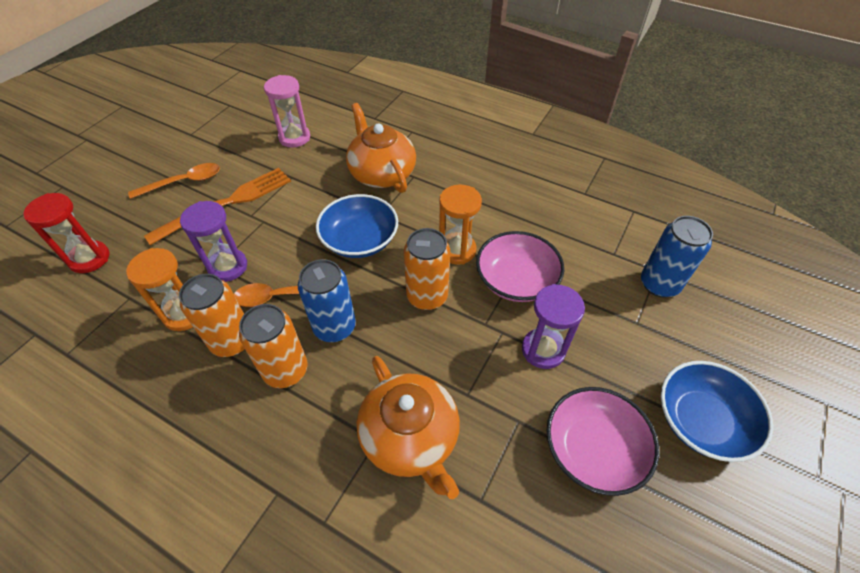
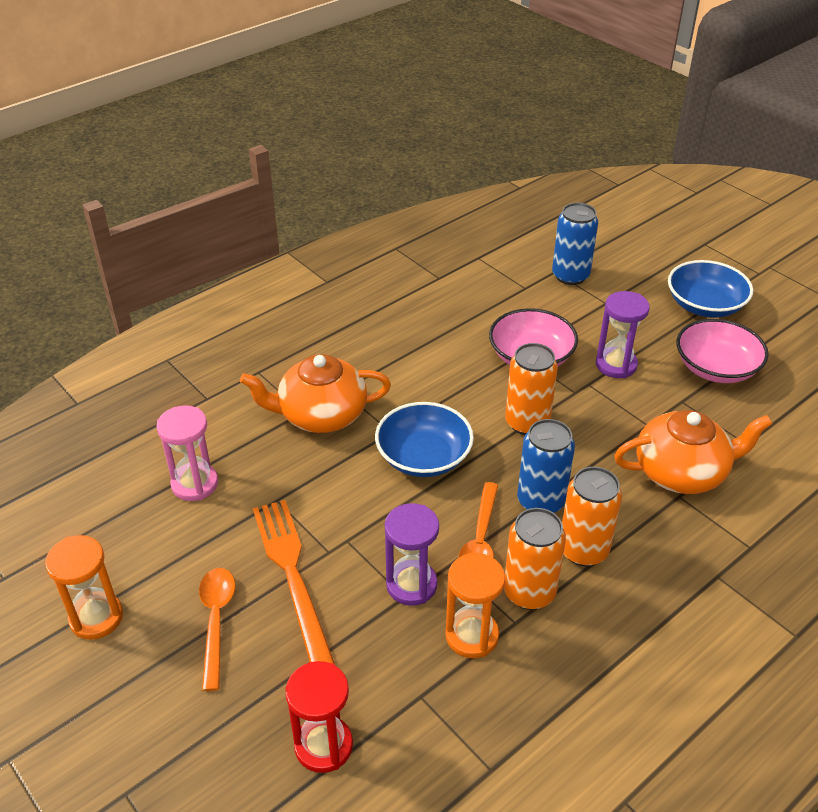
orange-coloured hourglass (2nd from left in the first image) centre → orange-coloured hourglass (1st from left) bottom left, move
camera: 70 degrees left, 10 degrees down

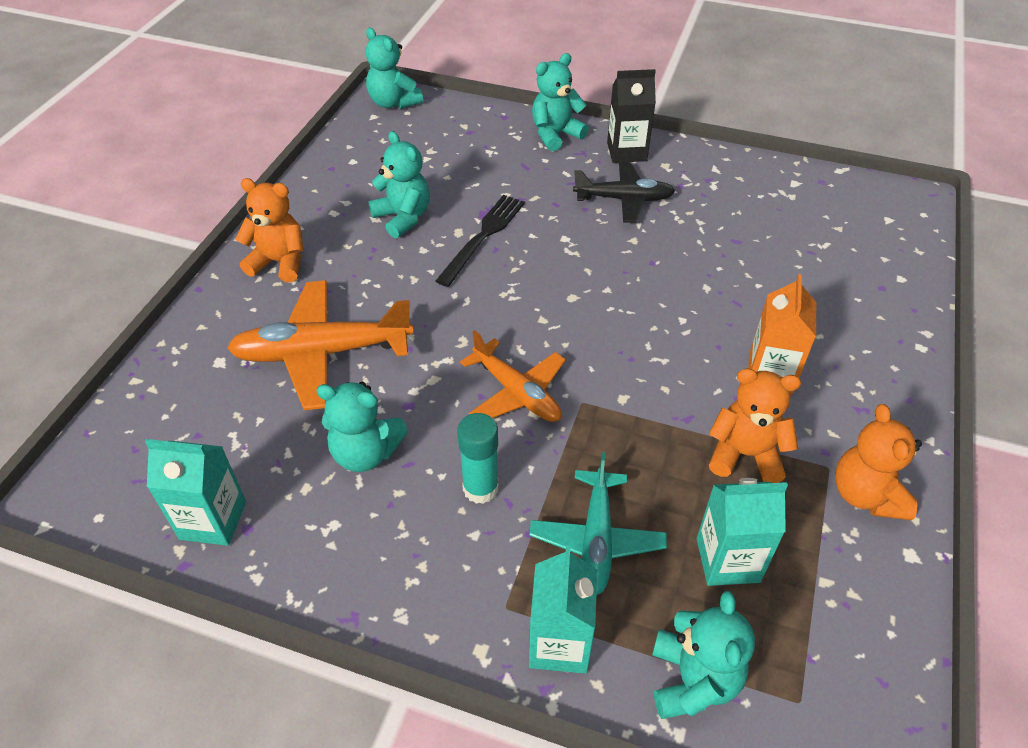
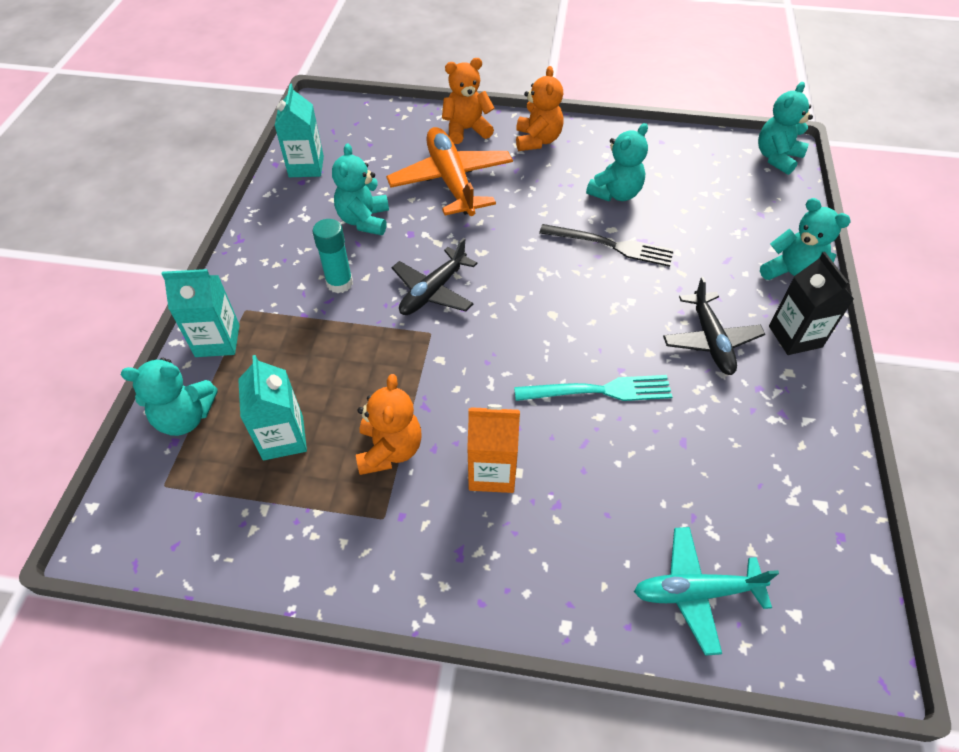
orange-coloured plane (2nd from left) centre → jet-black plane (1st from left) centre
aqua plane bottom centre → aqua plane bottom right, move
orange-coloured teddy (3rd from left in the first image) middle right → orange-coloured teddy (2nd from left) top centre, move
- → aqua table fork centre
camera: 80 degrees right, 5 degrees up

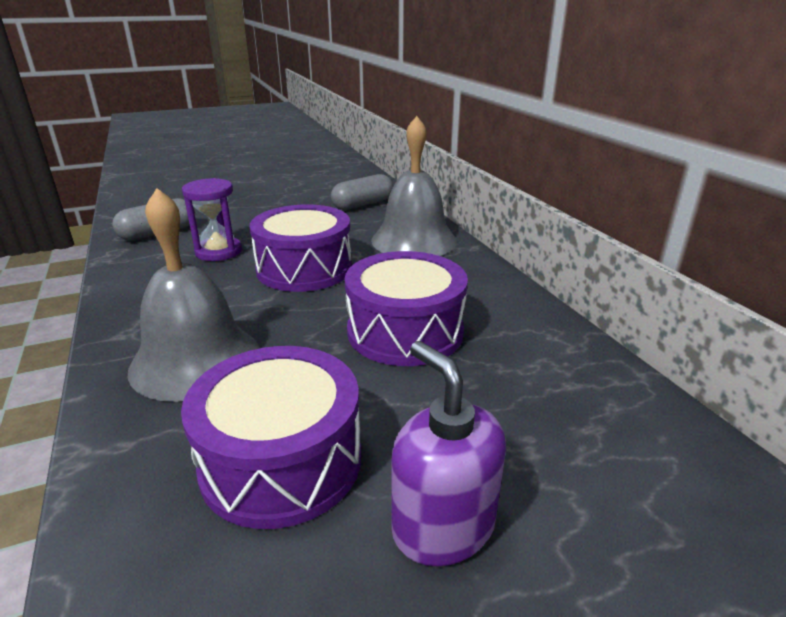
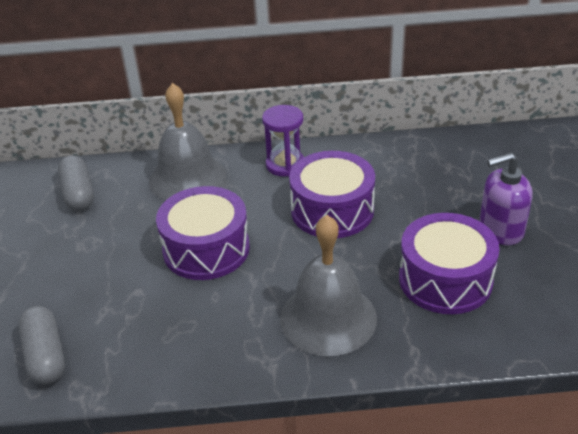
violet hourglass middle left → violet hourglass top centre, move
camera: 70 degrees left, 10 degrees up

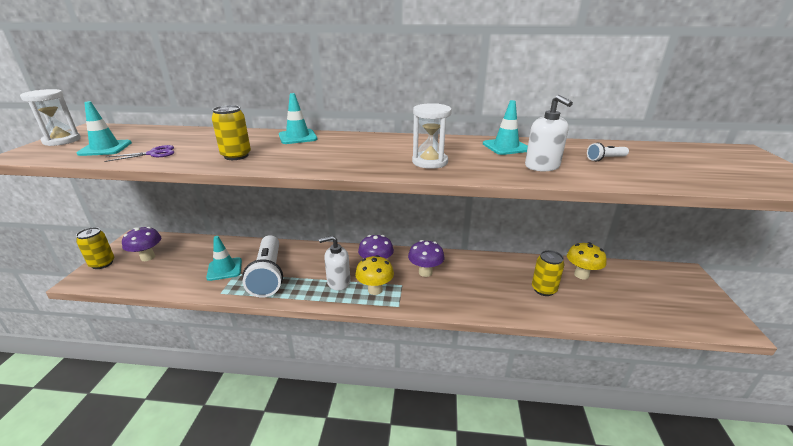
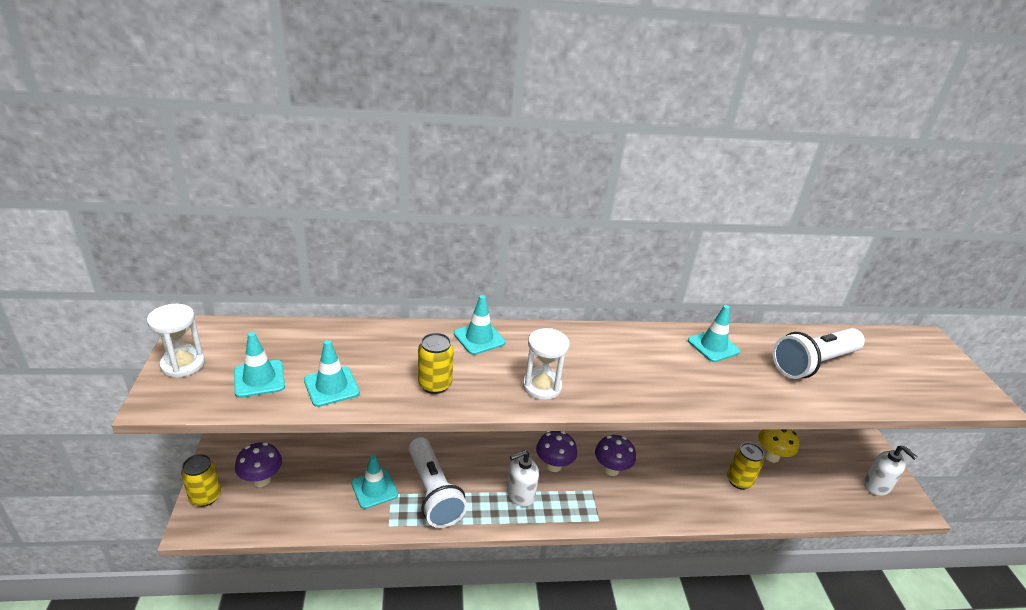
violet pair of scissors middle left → aqua road cone (2nd from left) middle left
bright yellow fungus (1st from left) centre → -
snow-white hourglass (2nd from left) top centre → snow-white hourglass (2nd from left) centre, move
snow-white pump bottle (2nd from left) top right → snow-white pump bottle (2nd from left) bottom right, move
snow-white torch (2nd from left) middle right, x2.46
camera: 15 degrees left, 5 degrees up

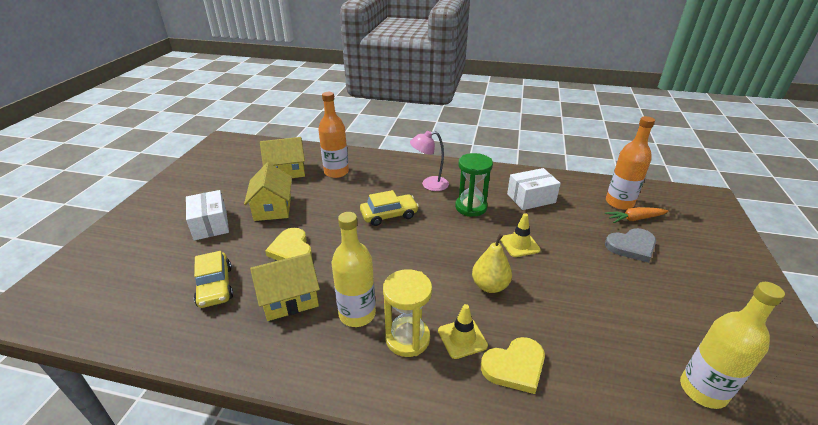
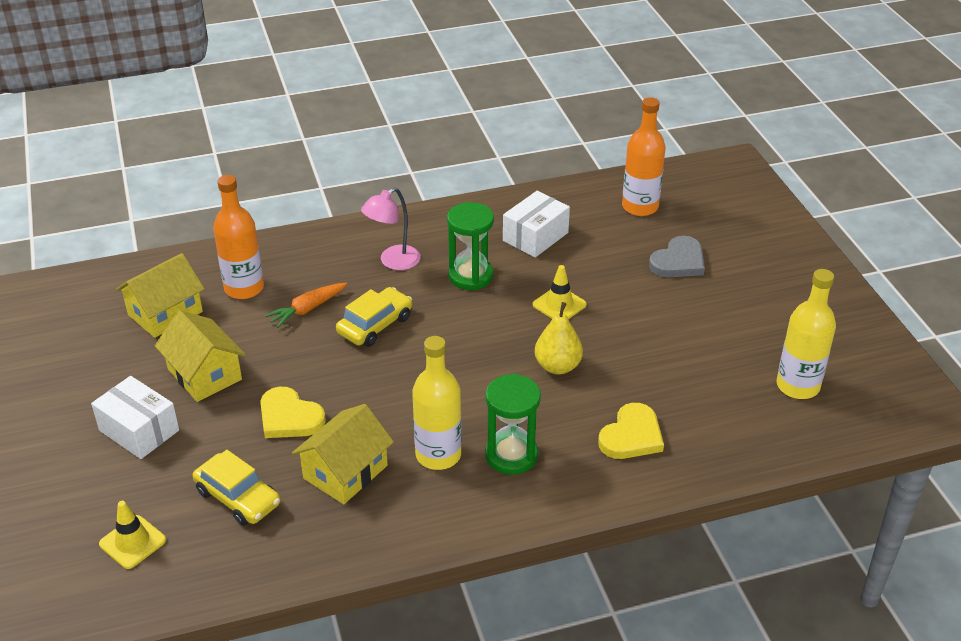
bright yellow hourglass bottom centre → leaf-green hourglass (2nd from left) centre
bright yellow road cone (1st from left) bottom centre → bright yellow road cone (1st from left) bottom left, move
orange-coloured toy carrot middle right → orange-coloured toy carrot middle left, move
camera: 30 degrees left, 5 degrees up

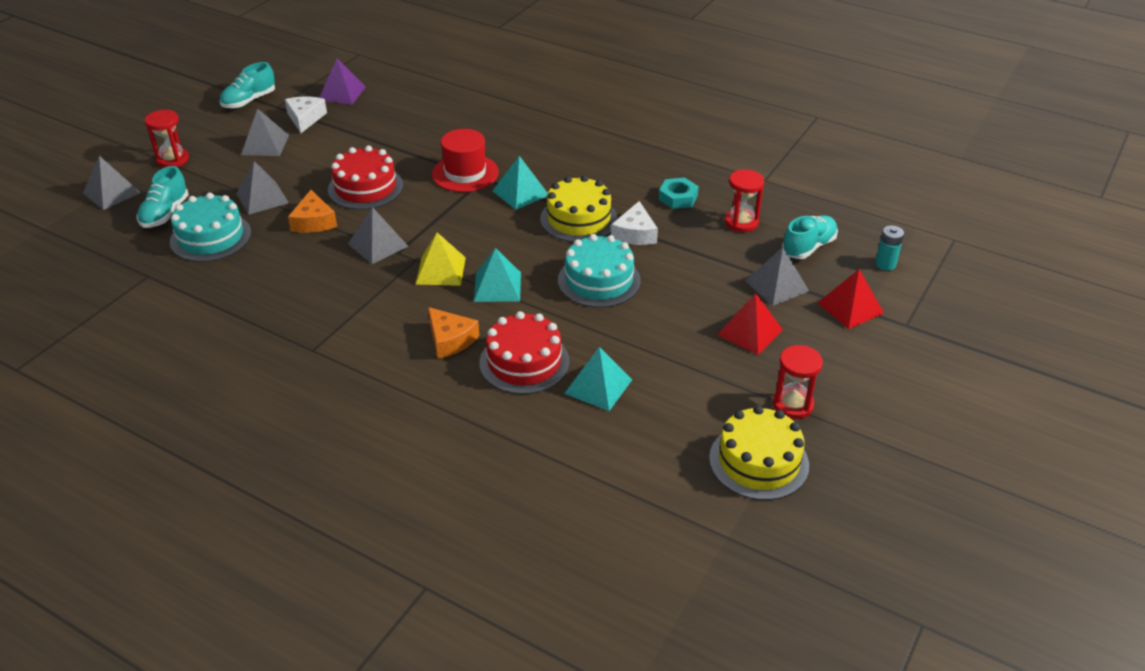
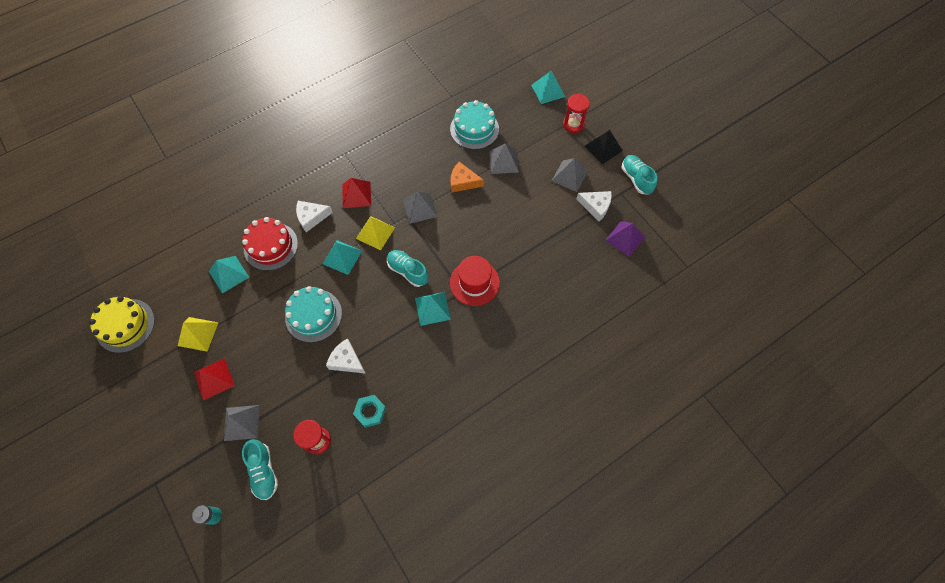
grey solid pyramid (1st from left) top left → aqua solid pyramid (4th from left) top centre
aqua lace-up shoe (1st from left in the first image) top left → aqua lace-up shoe (2nd from left) centre, move
scarlet cake (1st from left) top left → -
orange-coloured cheese wedge (2nd from left) centre → snow-white cheese wedge (1st from left) middle left
bright yellow cake (1st from left) top centre → -
scarlet hourglass (3rd from left) middle right → -
scarlet solid pyramid (2nd from left) middle right → scarlet solid pyramid (2nd from left) top centre, move
- → bright yellow solid pyramid (1st from left) middle left
- → jet-black solid pyramid top centre
camera: 115 degrees right, 25 degrees up

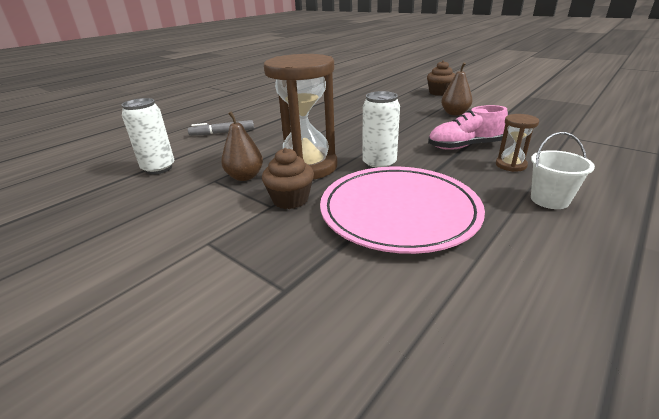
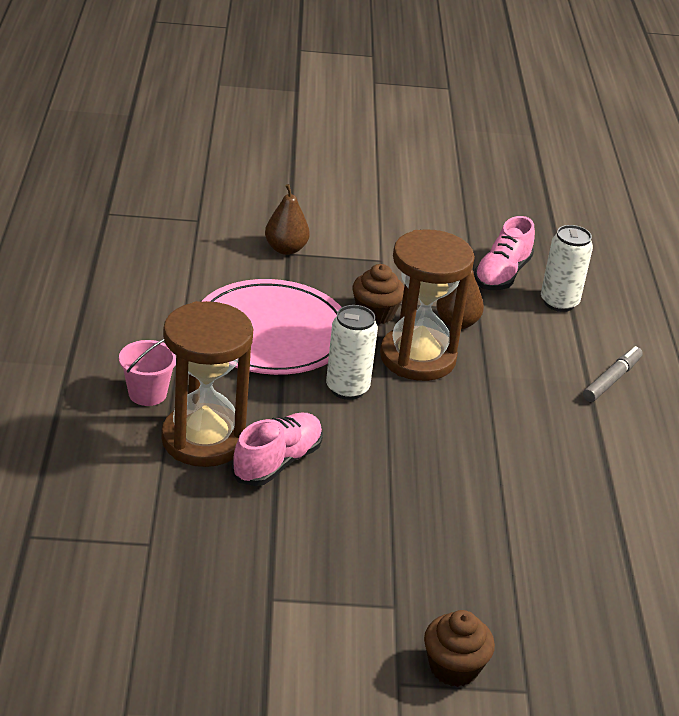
brown pear (2nd from left in the first image) top right → brown pear (1st from left) top centre, move
brown hourglass (2nd from left in the first image) middle right → brown hourglass (1st from left) middle left, x2.18
snow-white sand bucket middle right → rose-pink sand bucket middle left
- → rose-pink lace-up shoe (2nd from left) middle right
camera: 135 degrees right, 5 degrees up

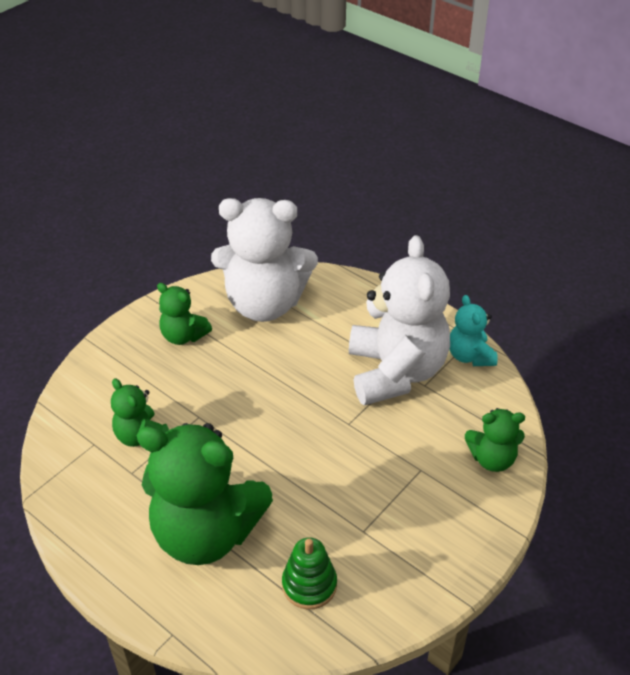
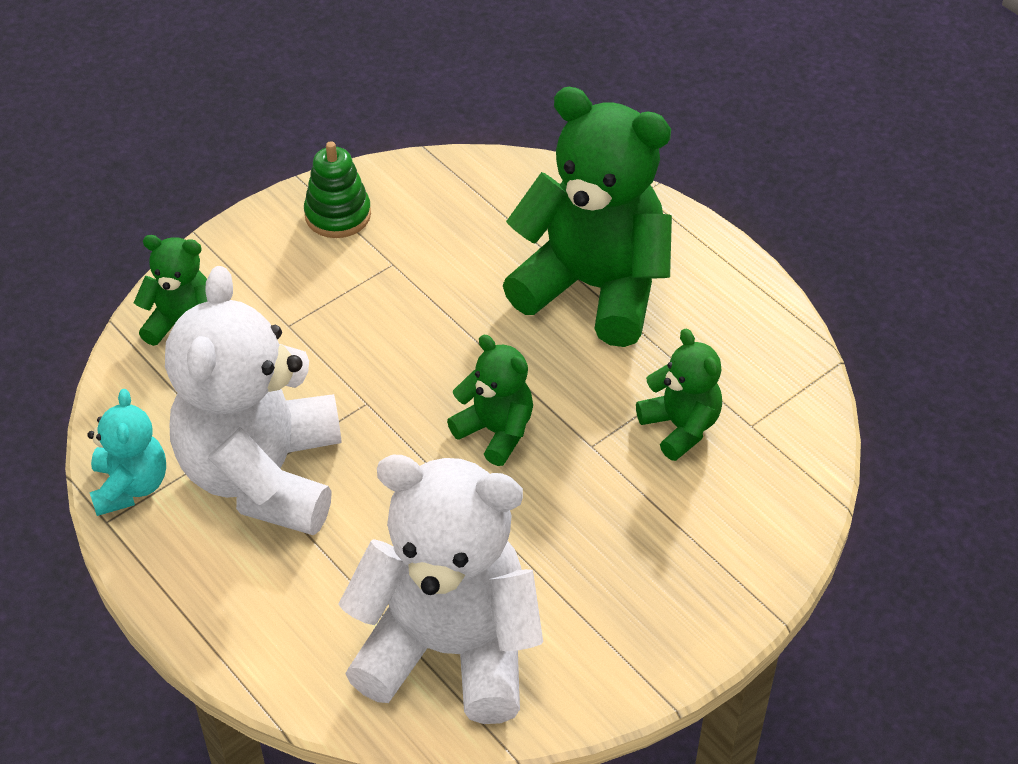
leaf-green teddy (2nd from left) middle left → leaf-green teddy (2nd from left) centre, move
leaf-green stacking rings bottom centre → leaf-green stacking rings top left, move
camera: 170 degrees left, 5 degrees up

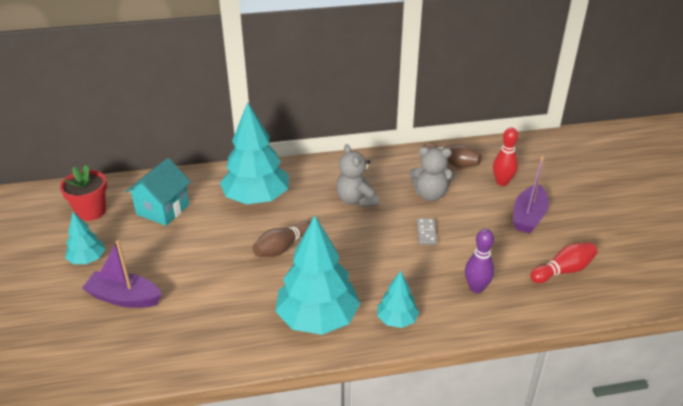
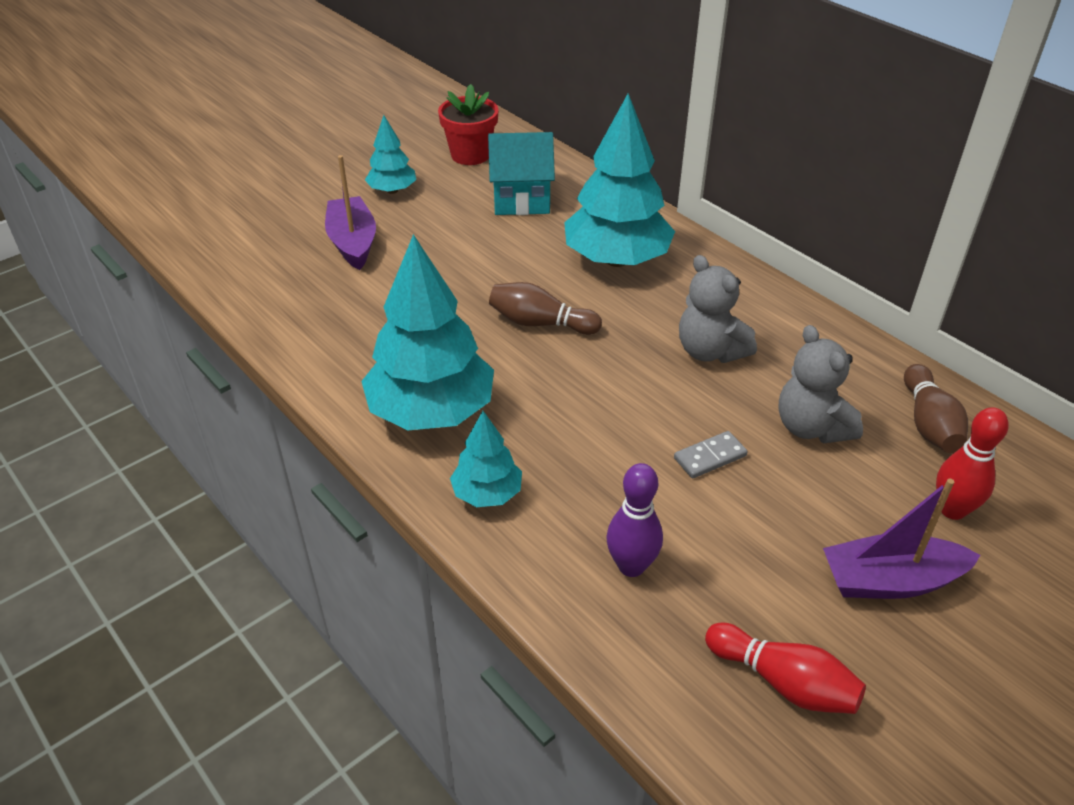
grey teddy (1st from left) centre → grey teddy (1st from left) middle right, 75 degrees counterclockwise
camera: 60 degrees right, 5 degrees up

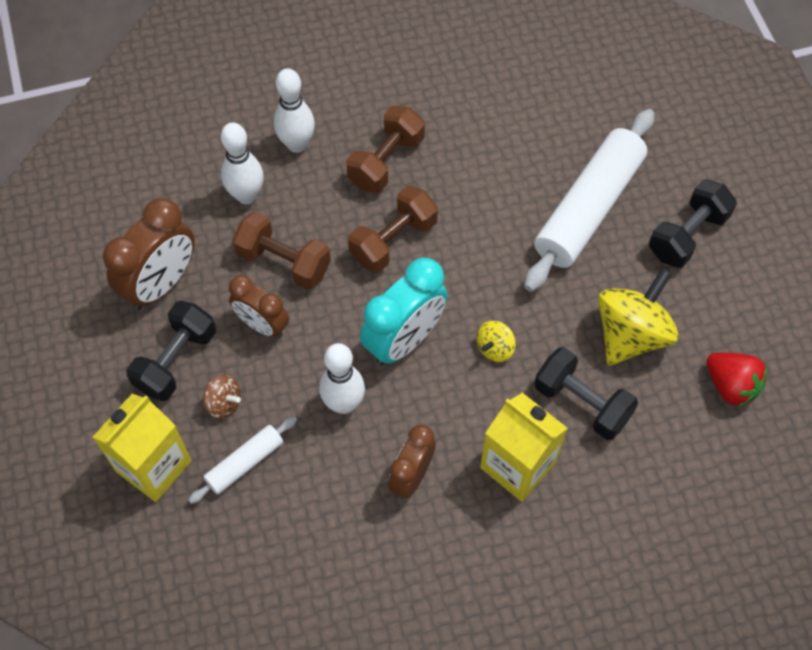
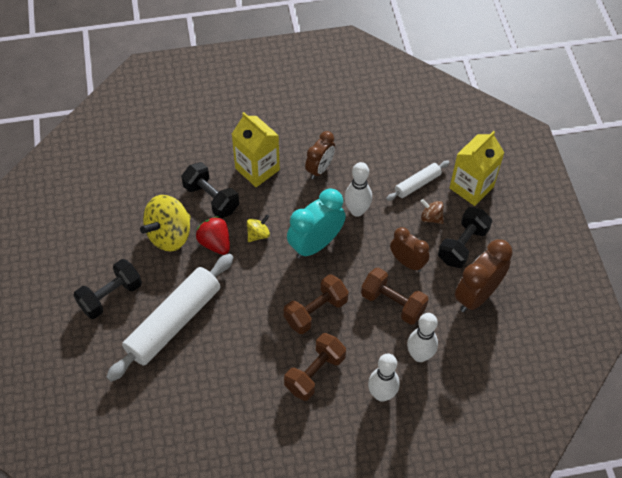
scarlet strawberry middle right → scarlet strawberry centre, move
camera: 175 degrees left, 5 degrees down

